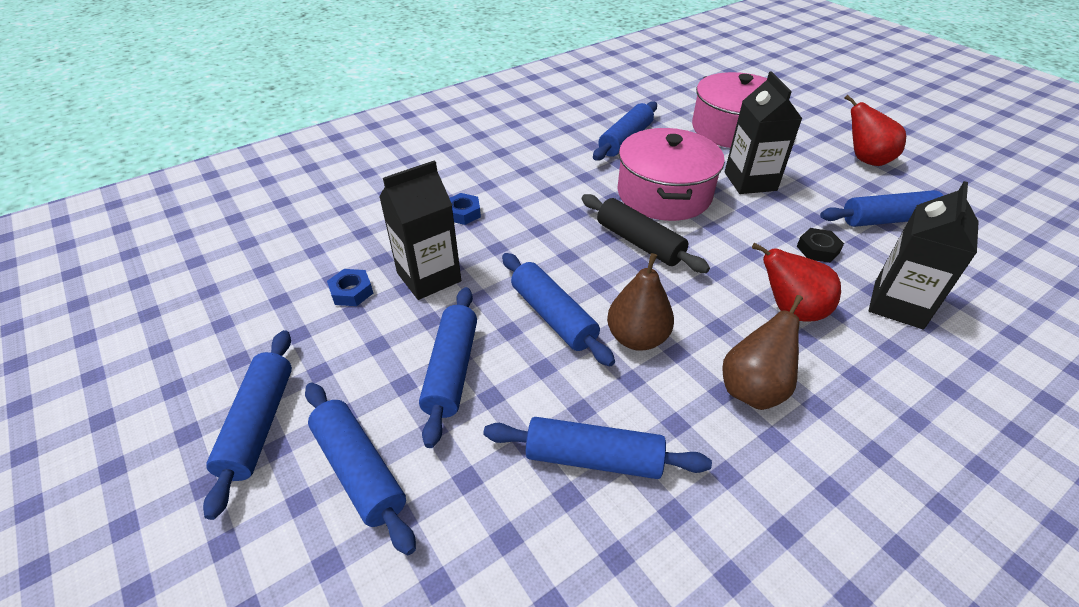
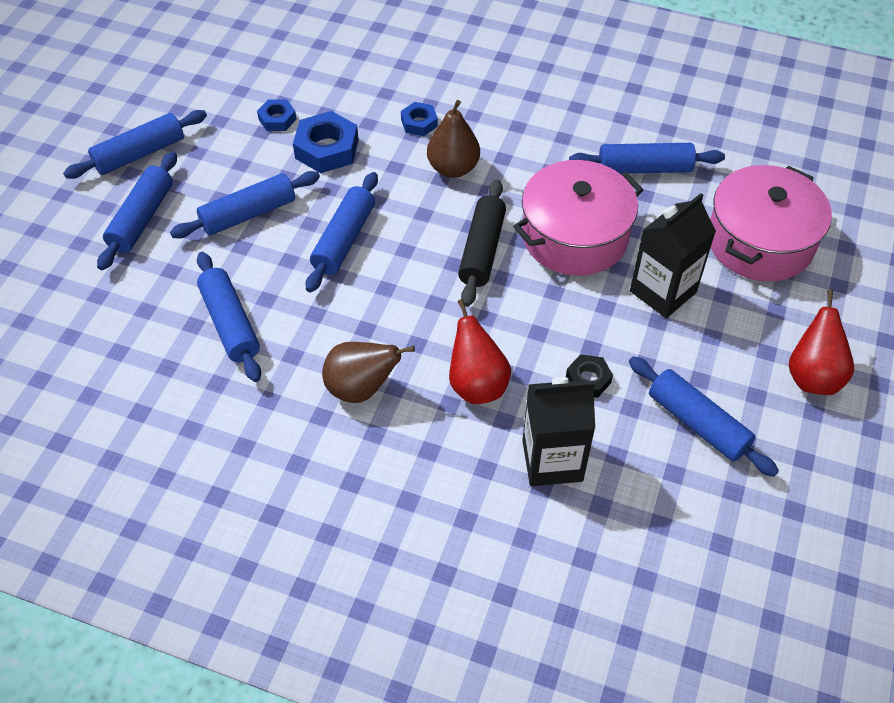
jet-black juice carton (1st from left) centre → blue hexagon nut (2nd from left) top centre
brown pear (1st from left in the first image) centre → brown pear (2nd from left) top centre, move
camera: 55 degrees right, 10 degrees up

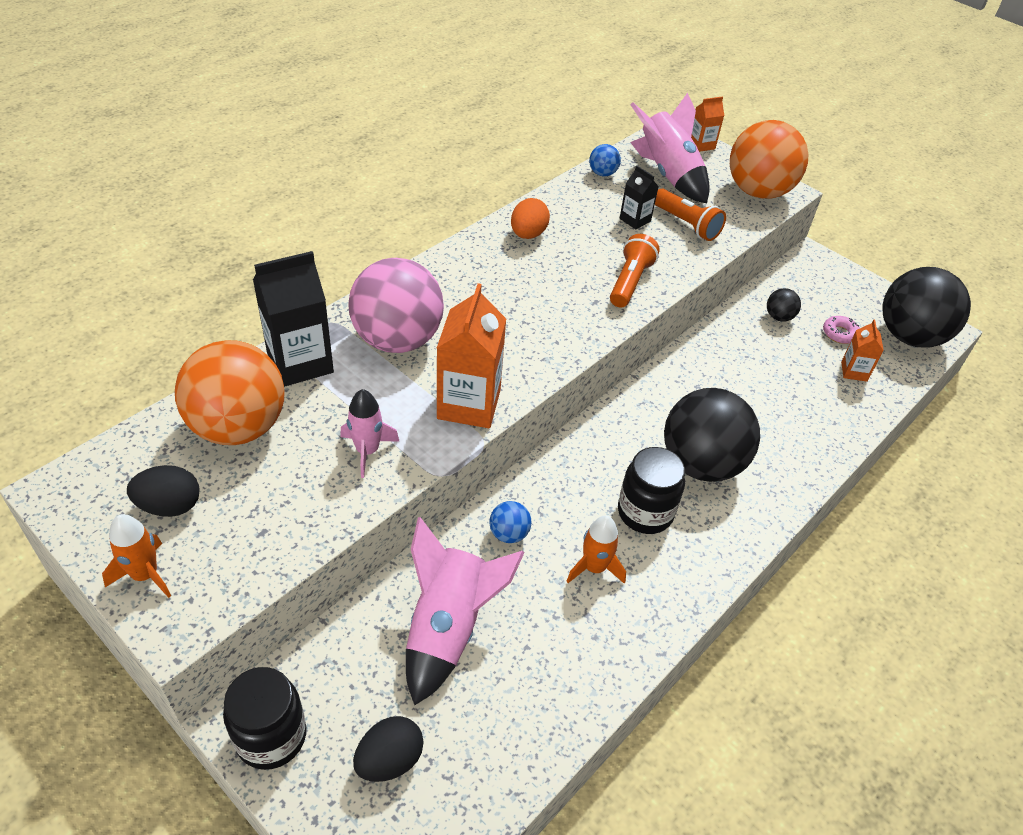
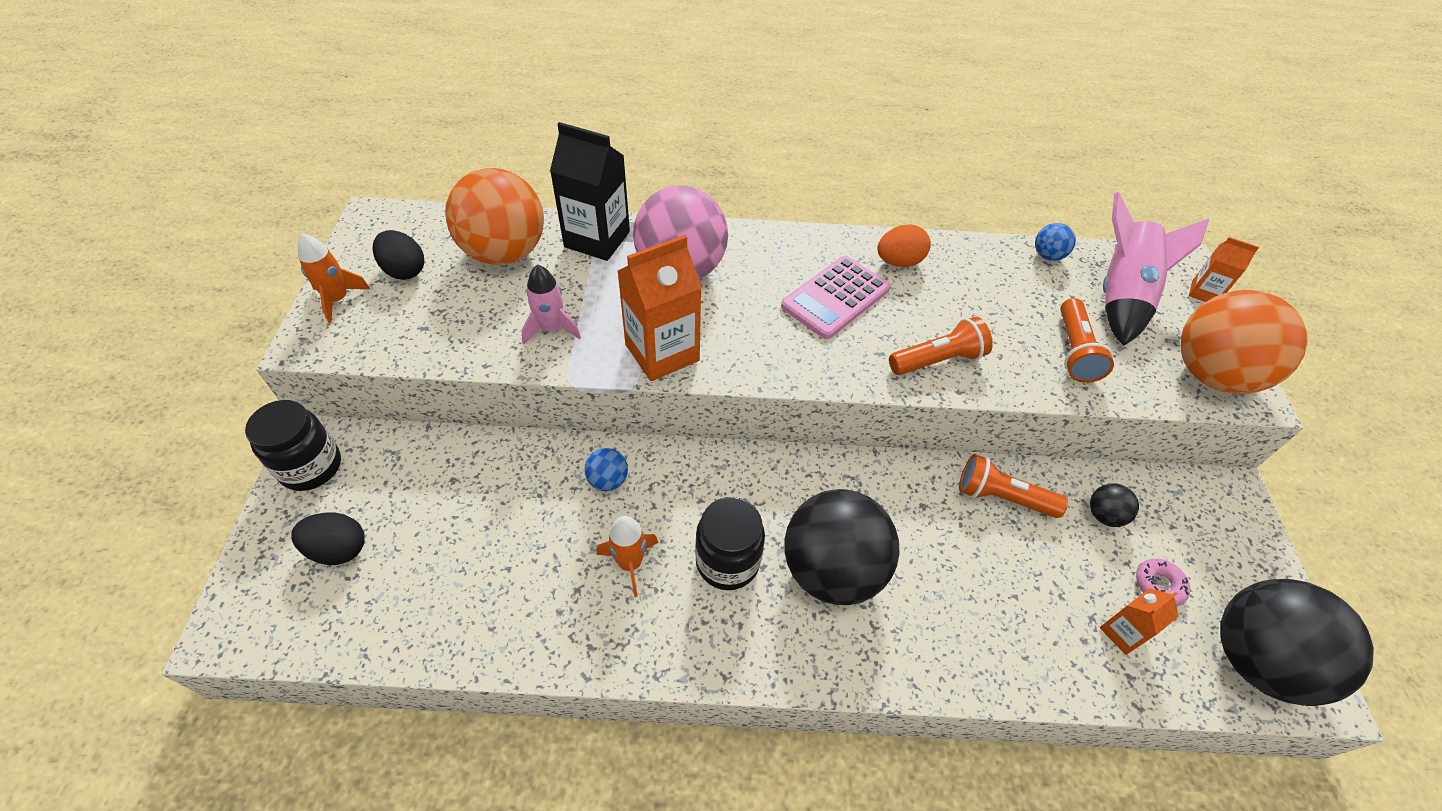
rose-pink rocket (2nd from left) bottom centre → -
jet-black juice carton (2nd from left) top centre → -
- → rose-pink pocket calculator centre
- → orange-coloured torch (2nd from left) middle right
camera: 50 degrees right, 5 degrees up

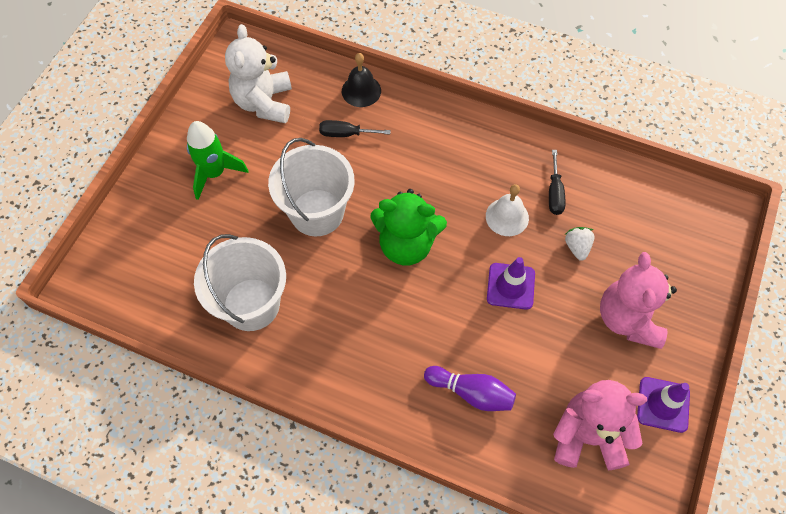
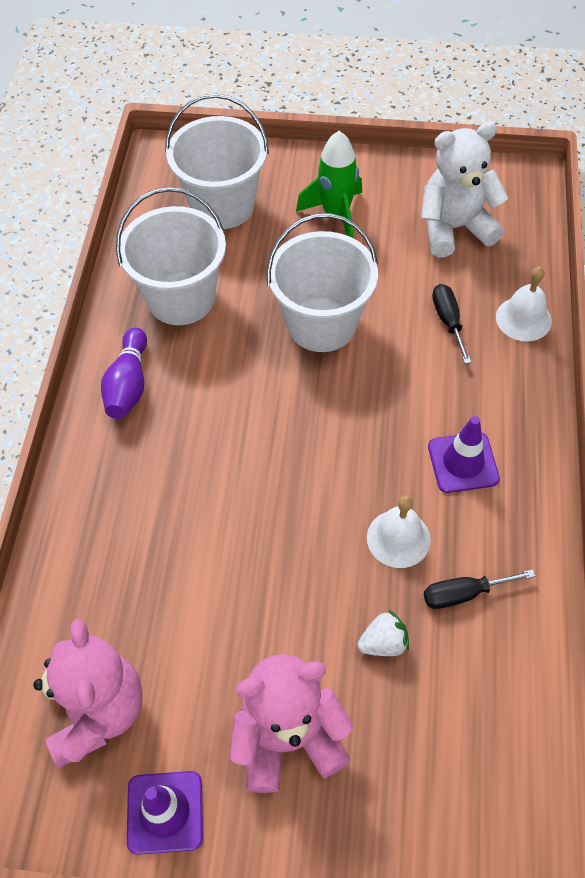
jet-black hand bell top centre → snow-white hand bell (2nd from left) middle right
leaf-green teddy centre → -
violet skittle bottom centre → violet skittle middle left, move
violet road cone (1st from left in the first image) centre → violet road cone (2nd from left) middle right, move
- → snow-white sand bucket (2nd from left) top centre
camera: 75 degrees right, 5 degrees down

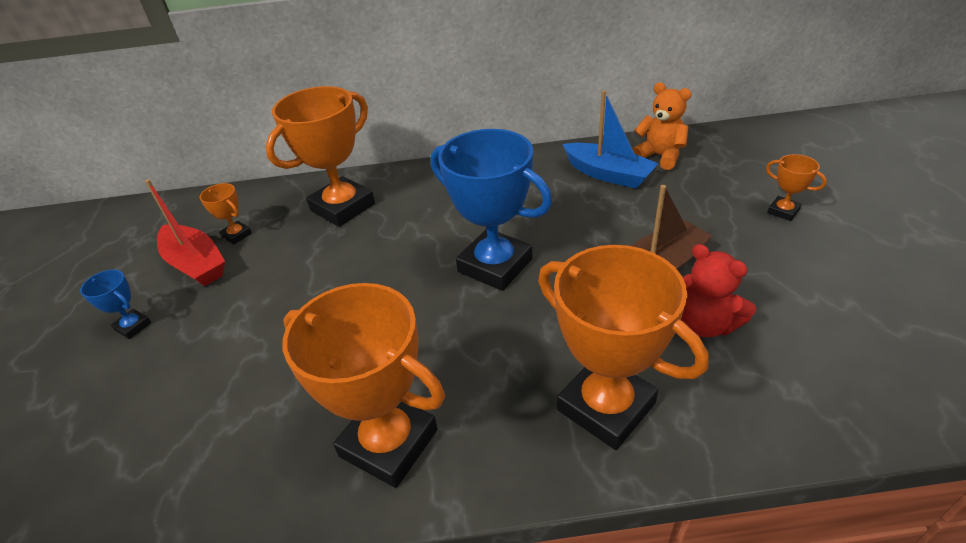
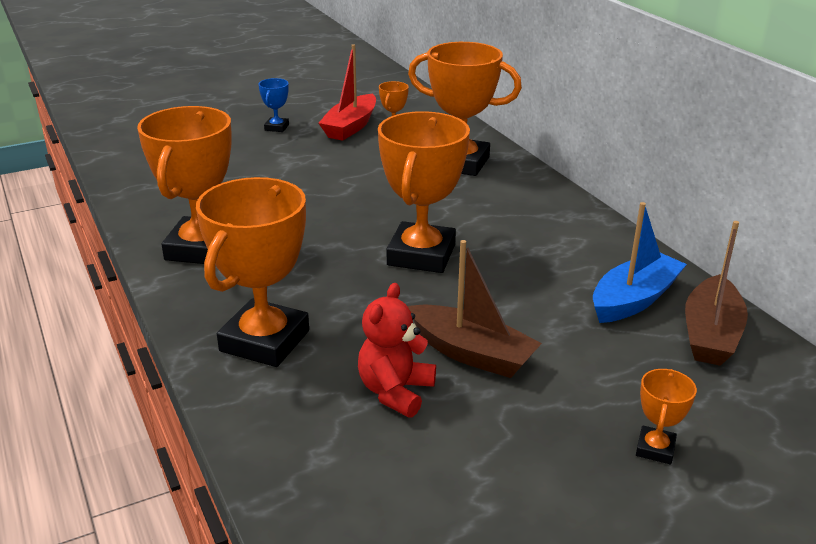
blue prize cup (2nd from left) centre → orange-coloured prize cup (4th from left) centre
blue toy boat top centre → blue toy boat middle right, 150 degrees counterclockwise
orange-coloured teddy top right → brown toy boat (2nd from left) middle right
camera: 65 degrees right, 10 degrees down

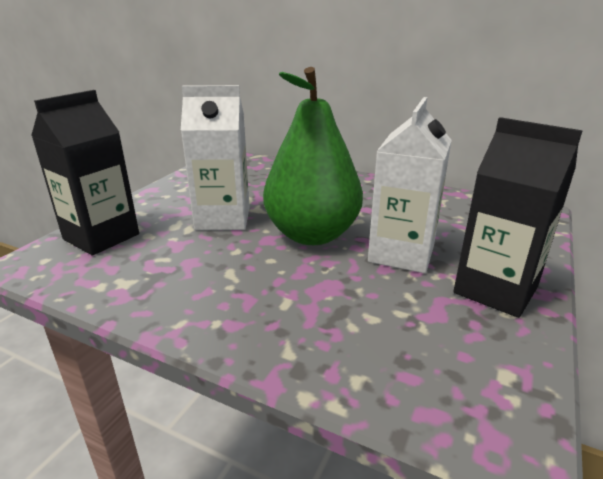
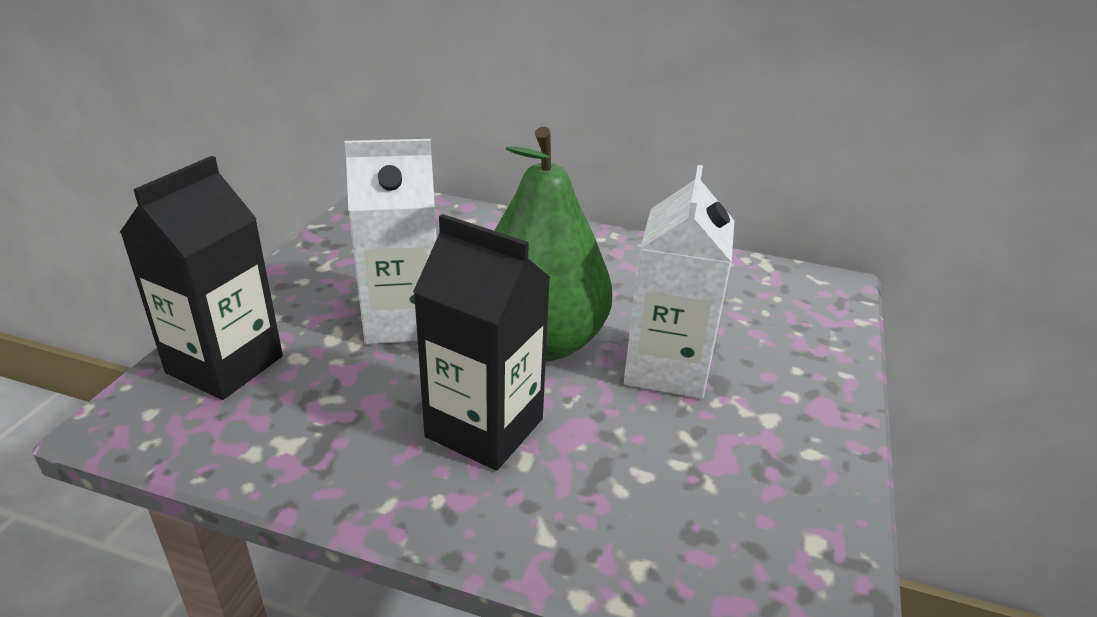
jet-black juice carton (2nd from left) middle right → jet-black juice carton (2nd from left) centre, move
camera: 10 degrees left, 5 degrees up

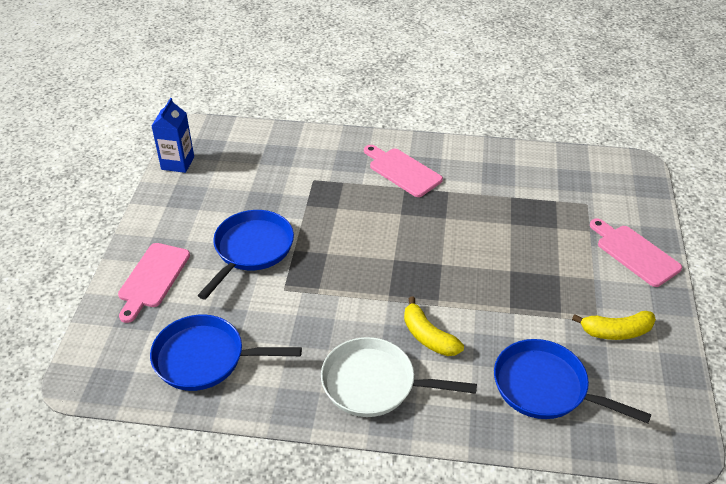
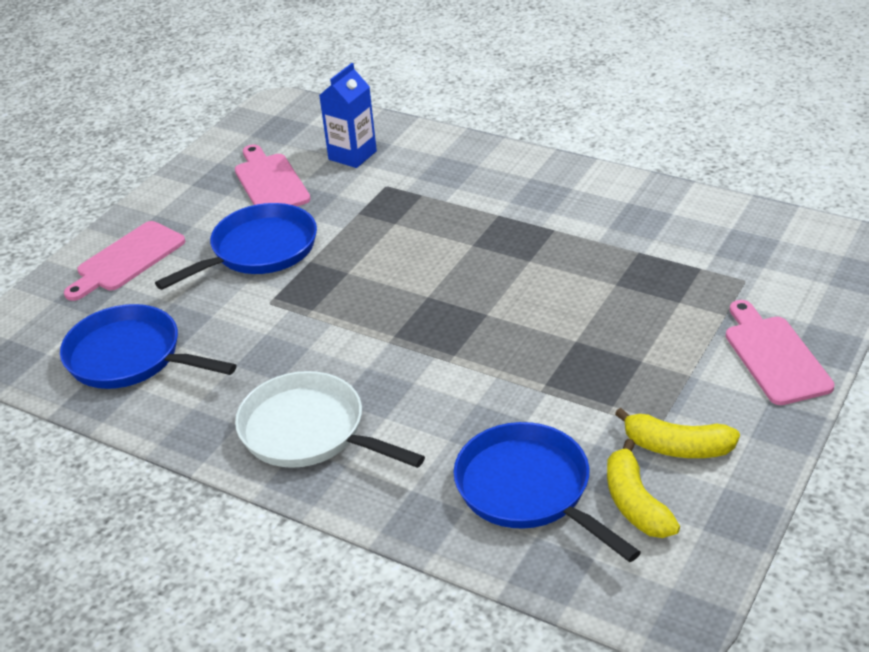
blue juice carton top left → blue juice carton top centre, move
rose-pink bread board (2nd from left) centre → rose-pink bread board (2nd from left) top left, move
bright yellow banana (1st from left) bottom centre → bright yellow banana (1st from left) bottom right, move
camera: 25 degrees right, 5 degrees down

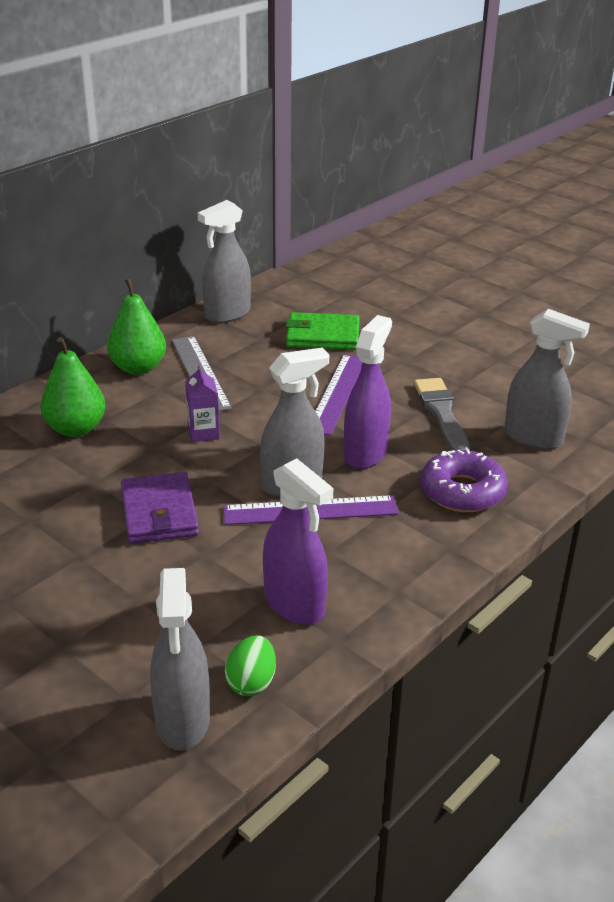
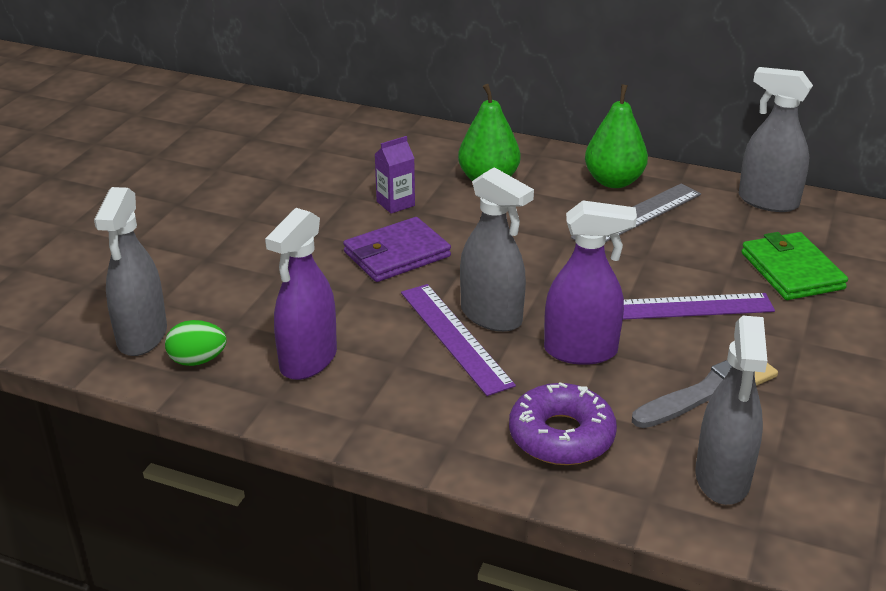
grey spray cleaner (1st from left) bottom left → grey spray cleaner (1st from left) middle left, 60 degrees counterclockwise
violet juice carton middle left → violet juice carton top centre, move
camera: 70 degrees right, 0 degrees up

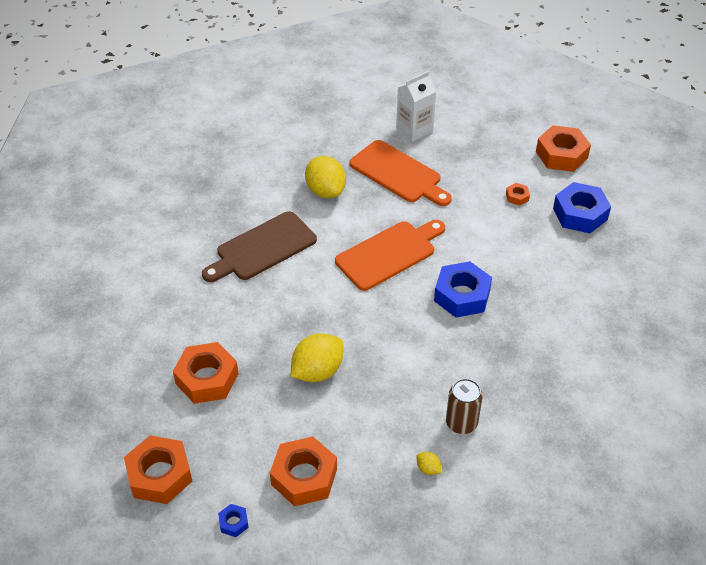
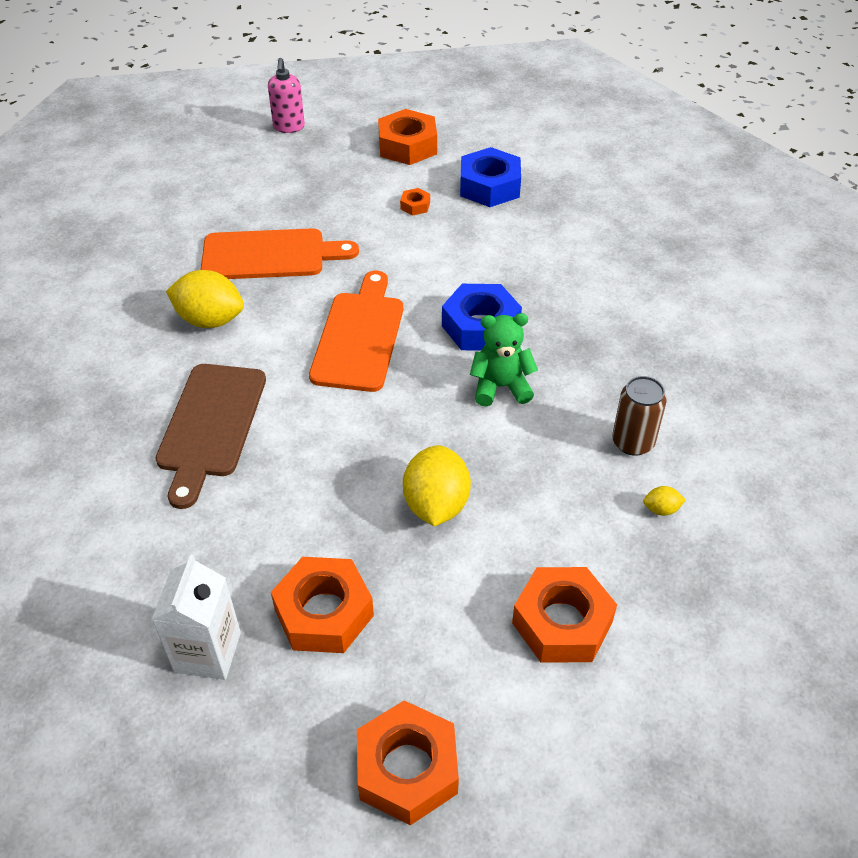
blue hexagon nut (1st from left) bottom left → -
snow-white juice carton top centre → snow-white juice carton bottom left, move
- → rose-pink pump bottle top centre
- → leaf-green teddy centre
camera: 45 degrees left, 0 degrees up

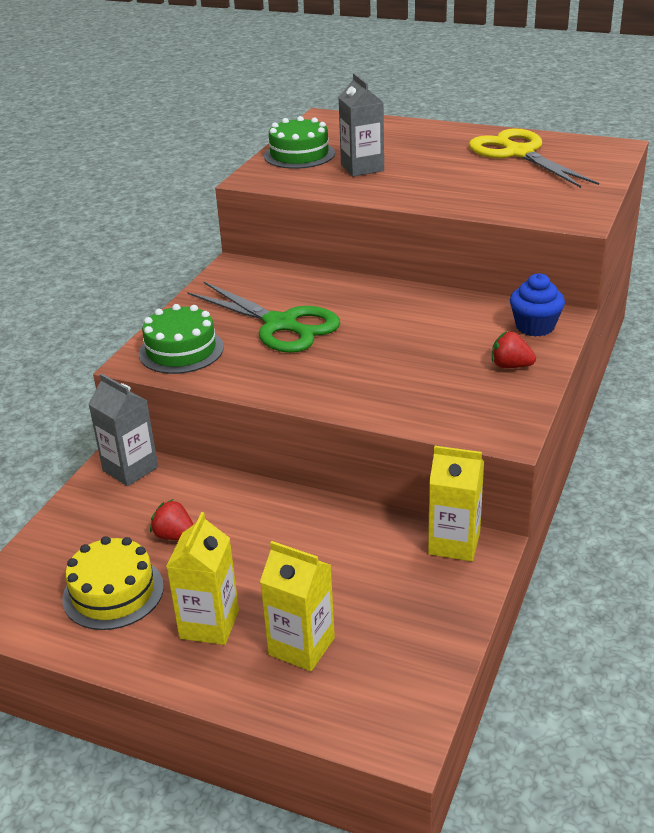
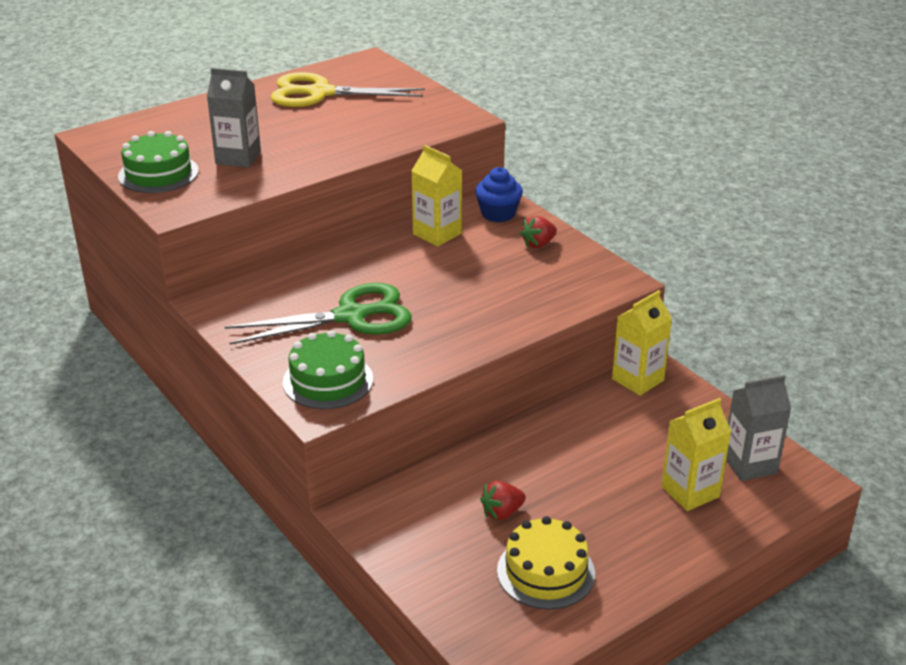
grey juice carton (1st from left in the first image) middle left → grey juice carton (2nd from left) middle right, move
bright yellow juice carton (1st from left) bottom left → bright yellow juice carton (1st from left) top centre, move
camera: 60 degrees left, 0 degrees up

